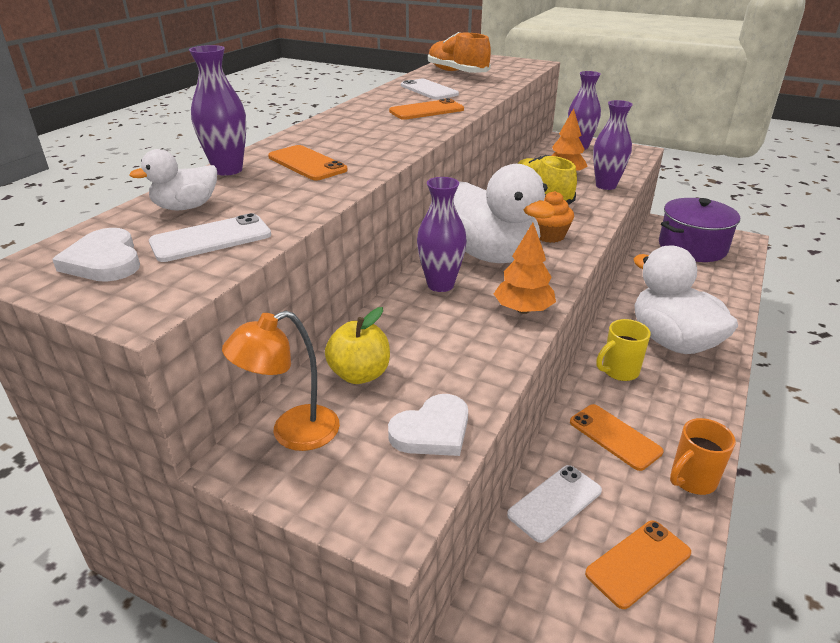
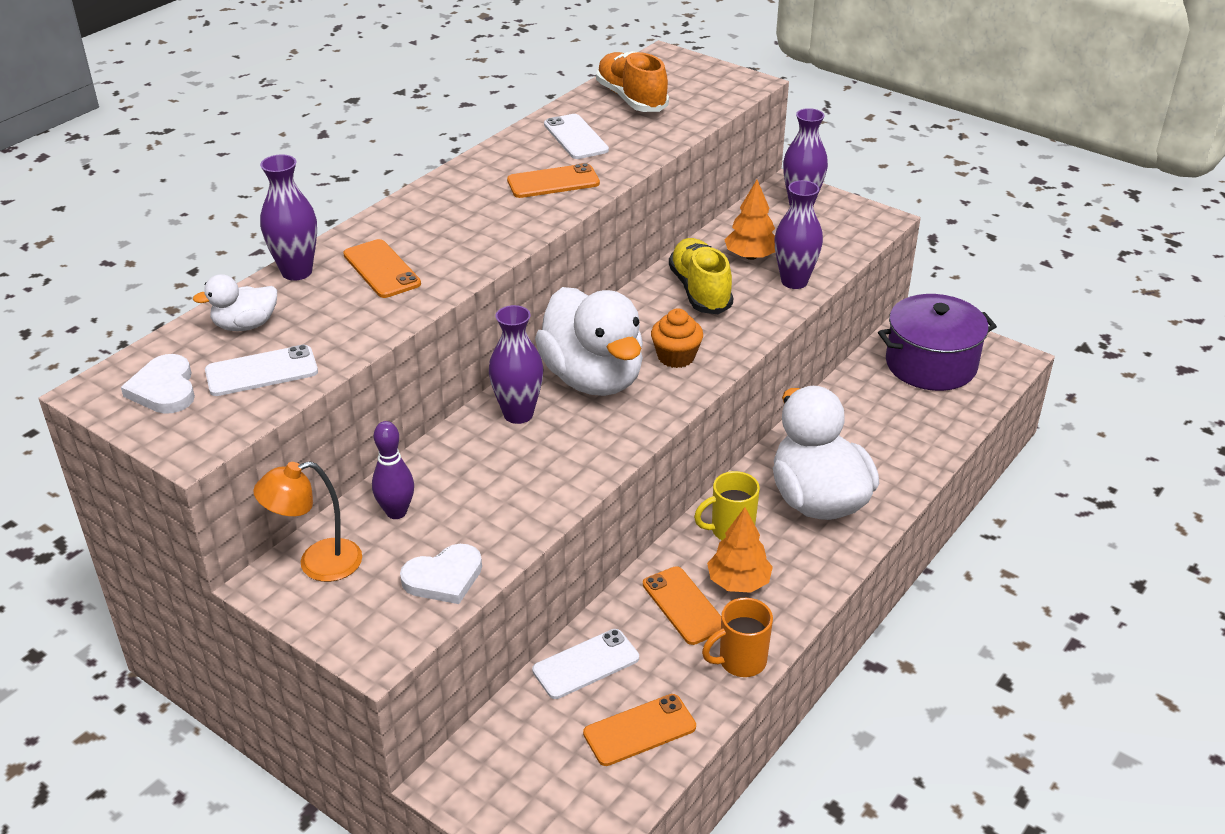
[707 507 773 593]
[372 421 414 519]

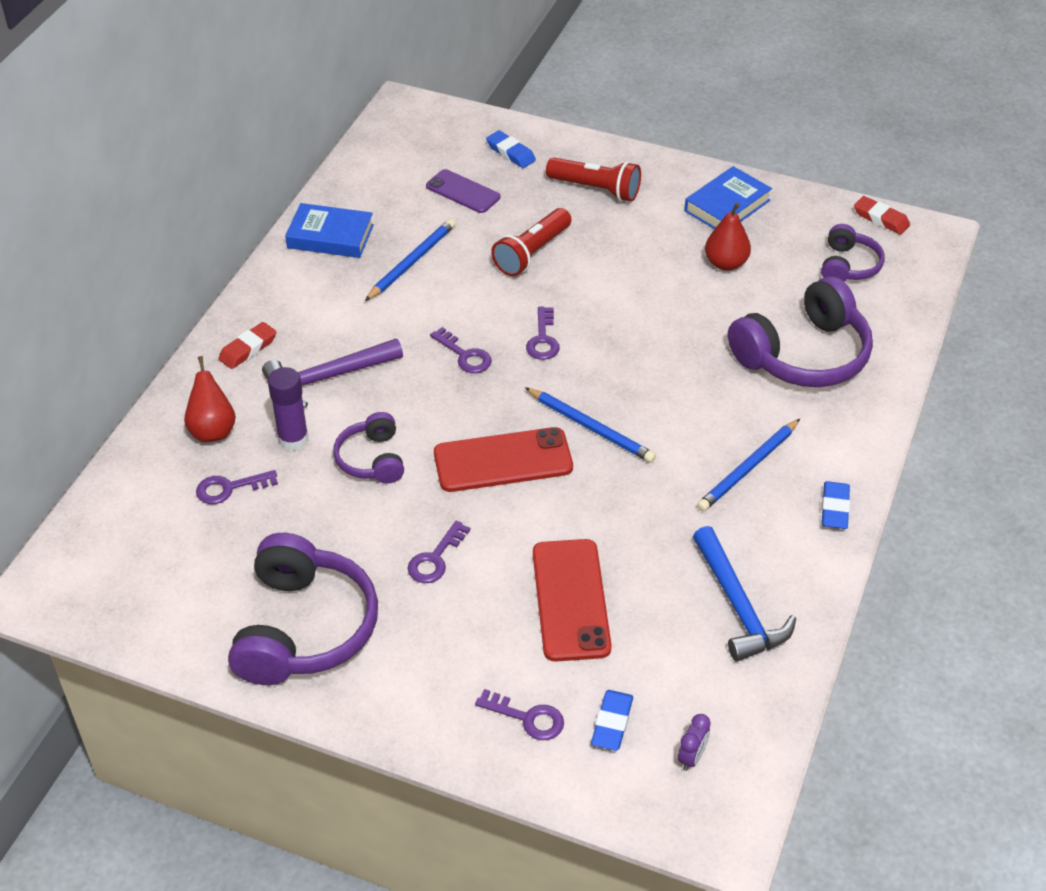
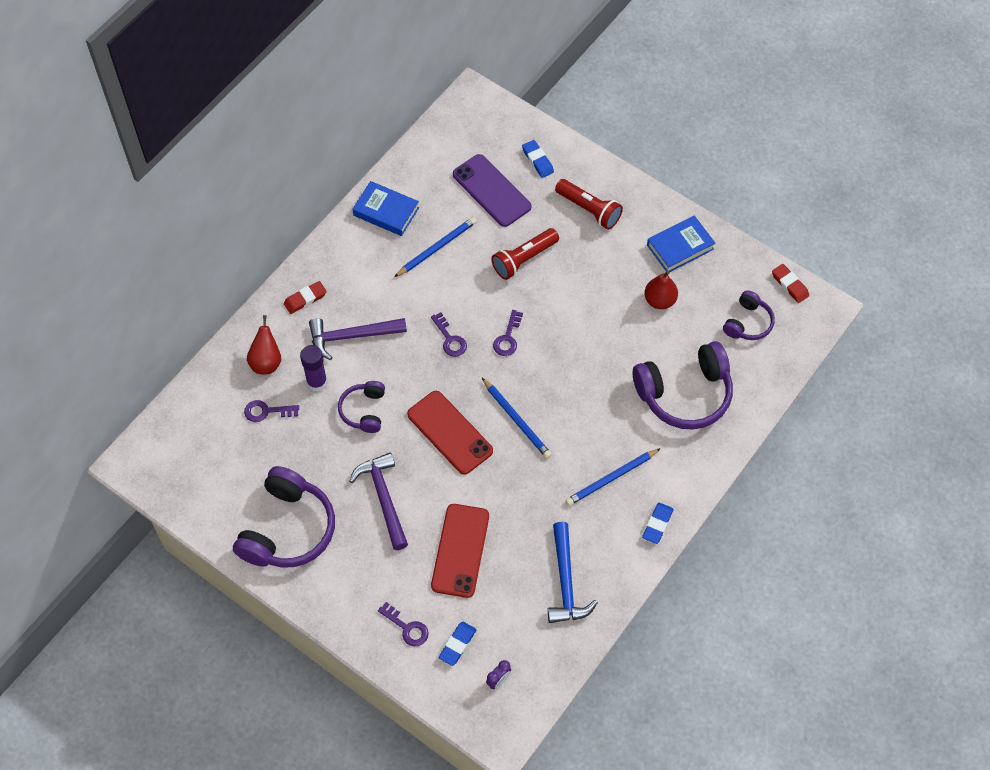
[349 452 408 550]
[407 391 493 475]
[453 154 531 227]

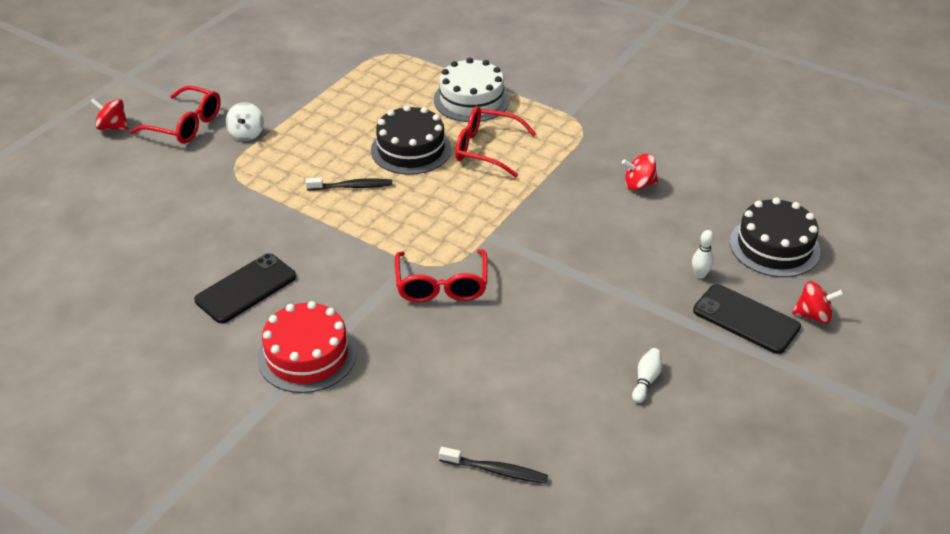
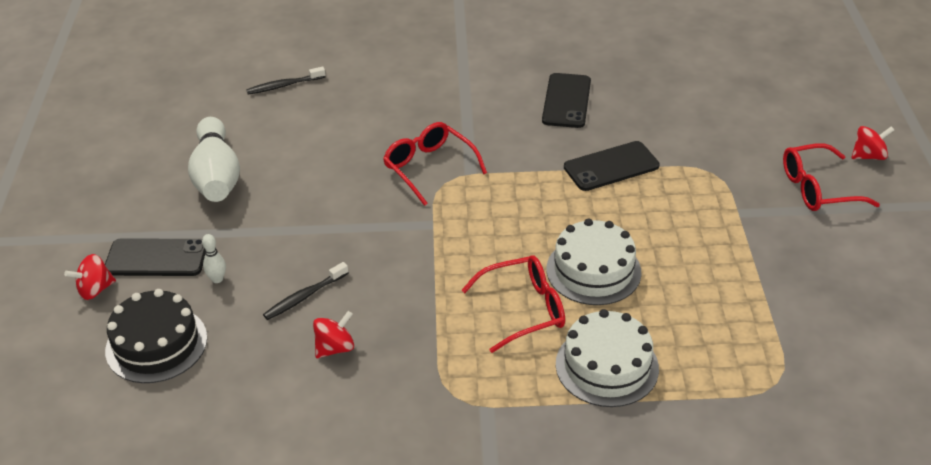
[226 102 264 141] (first image)
[258 301 356 393] (first image)
[564 141 660 191]
[263 262 349 320]
[546 219 641 305]
[188 117 240 202]

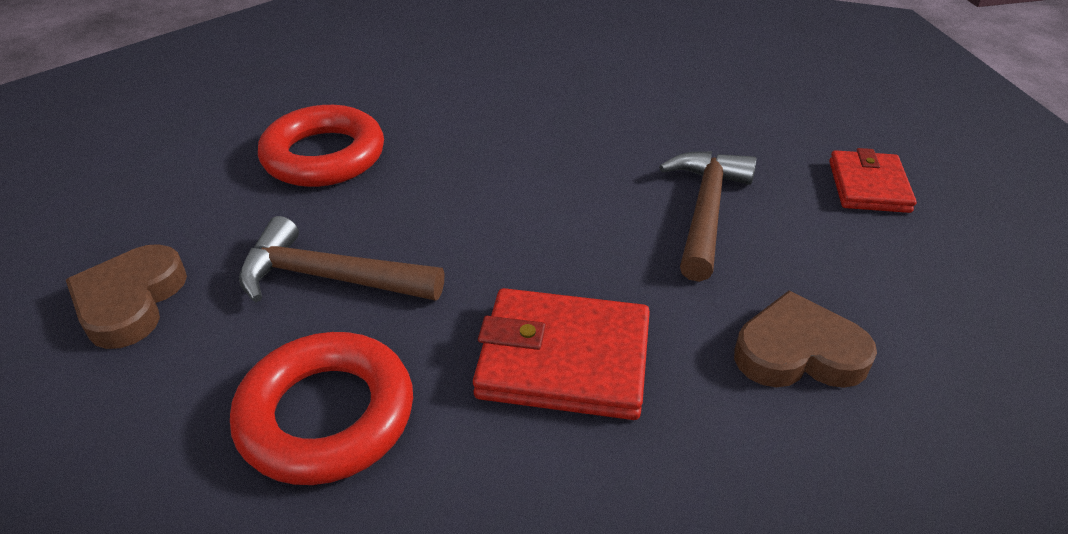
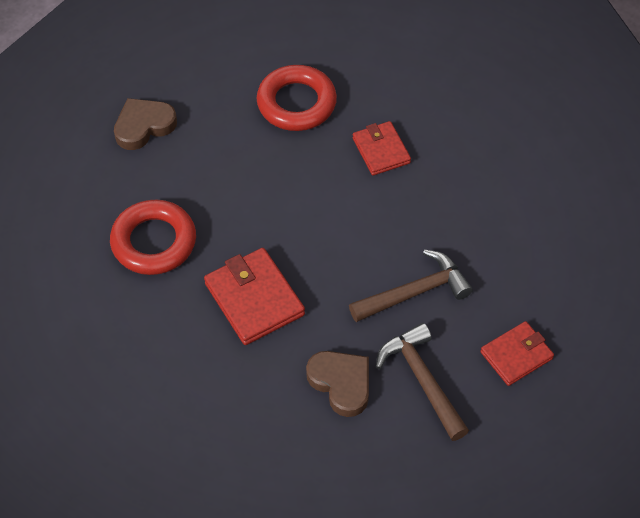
[352 121 411 175]
[376 323 469 441]

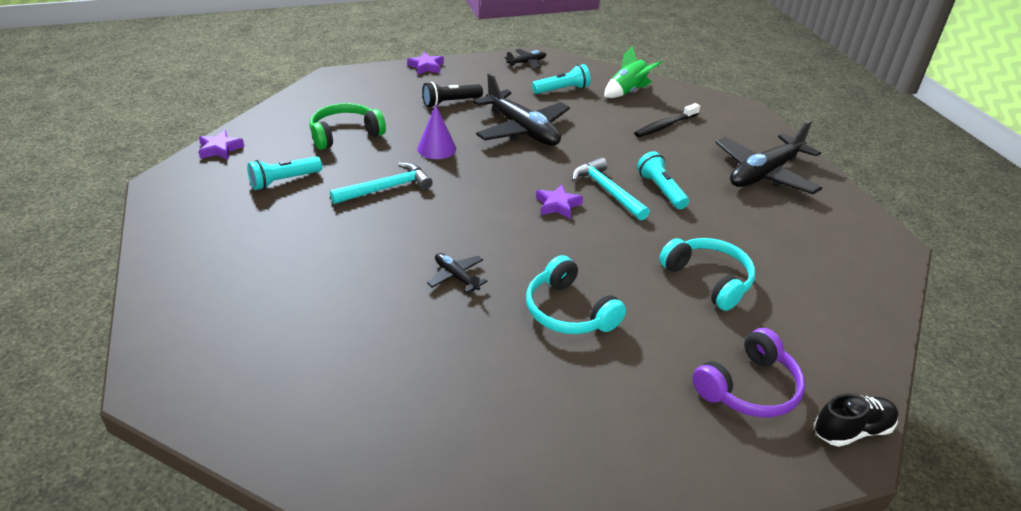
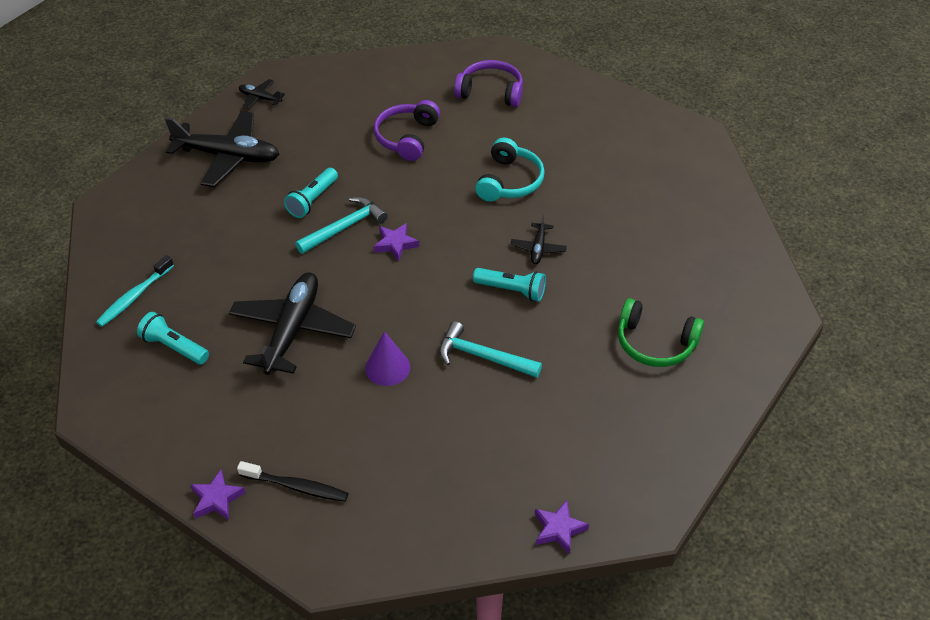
[422 82 483 108] (first image)
[814 394 898 447] (first image)
[473 268 546 301]
[618 298 704 367]
[239 79 285 109]
[237 461 348 502]
[96 255 174 327]
[374 100 440 161]
[295 197 388 254]

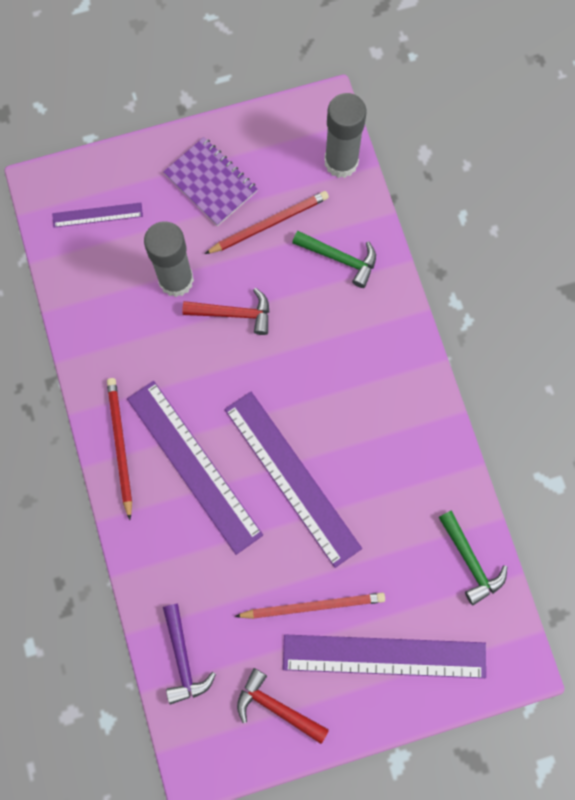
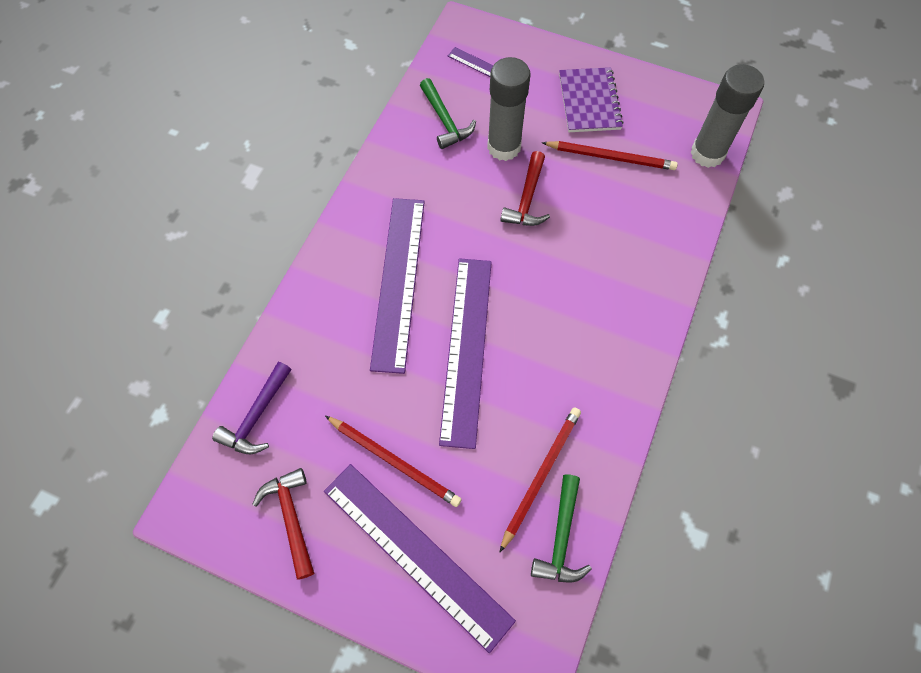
[500 408 581 552]
[420 78 476 149]
[501 151 550 226]

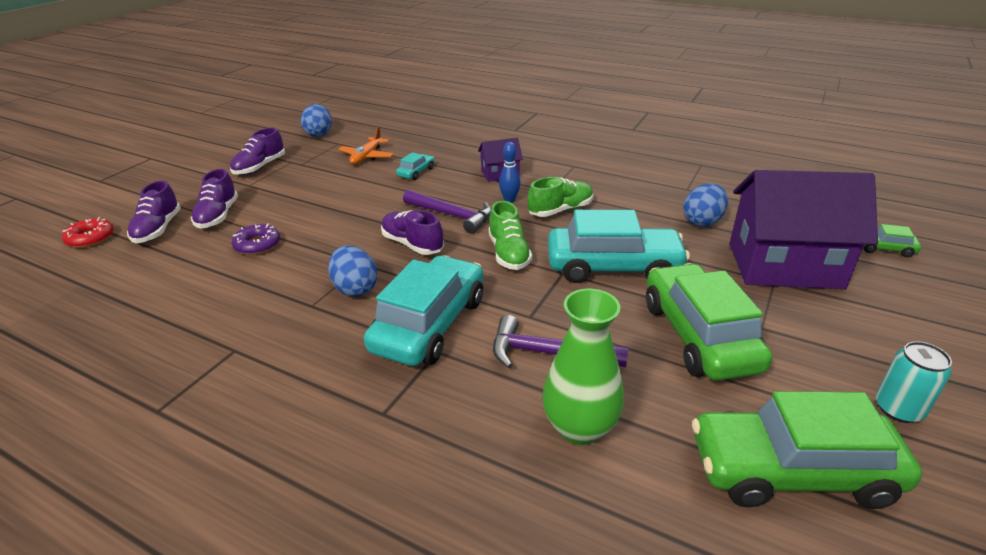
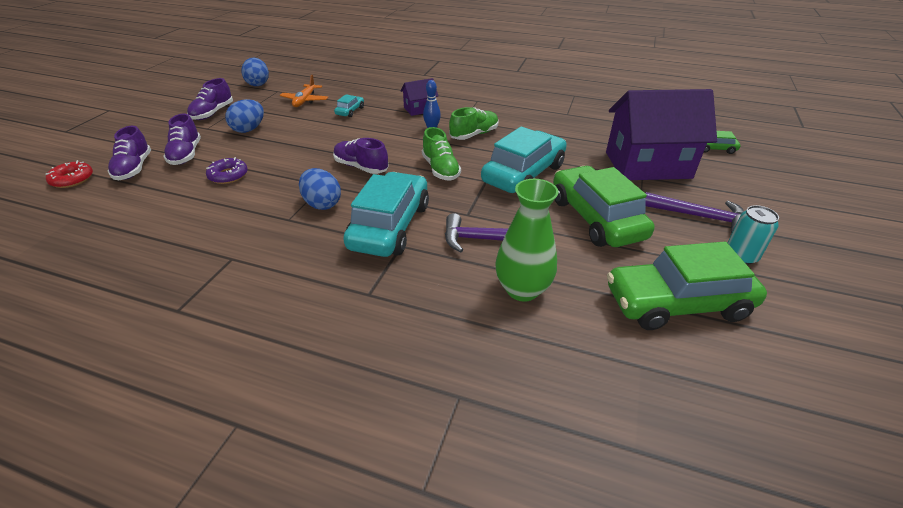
[645 192 744 233]
[225 99 264 133]
[481 126 567 193]

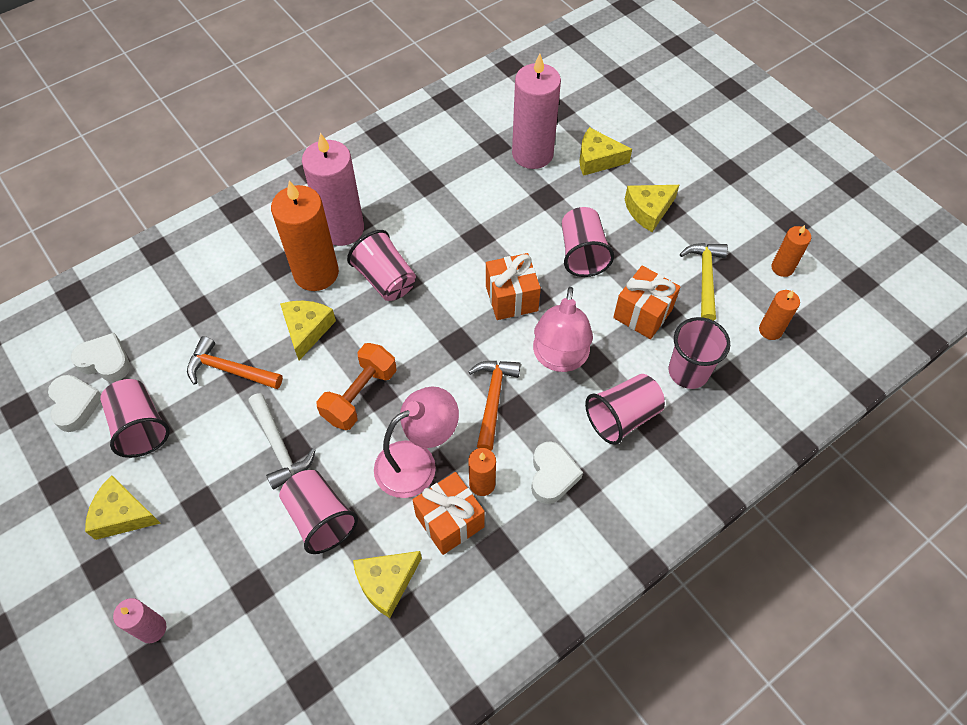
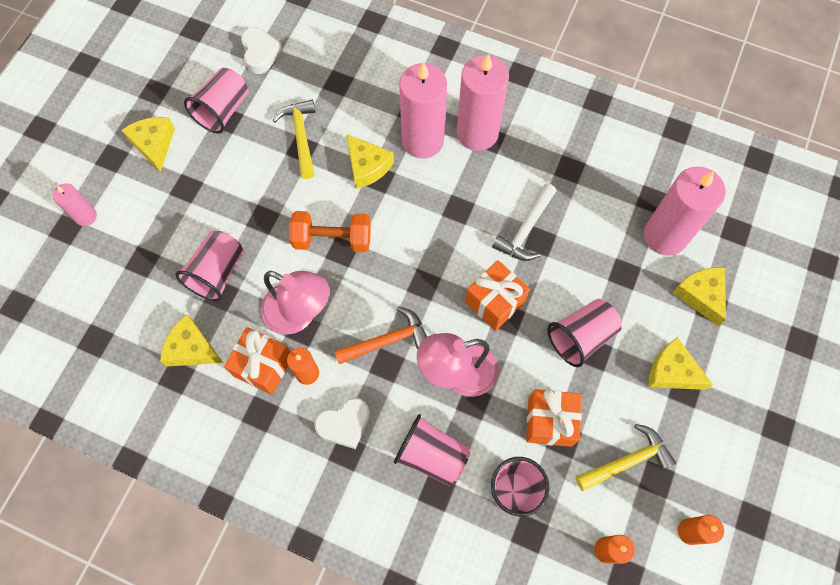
[48 375 101 432] (first image)
[347 230 416 301] (first image)
[492 183 556 261]
[273 100 315 179]
[399 62 447 159]
[347 134 394 189]

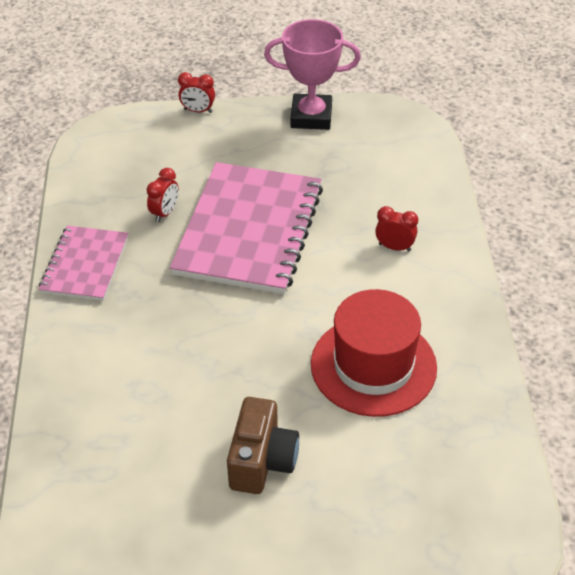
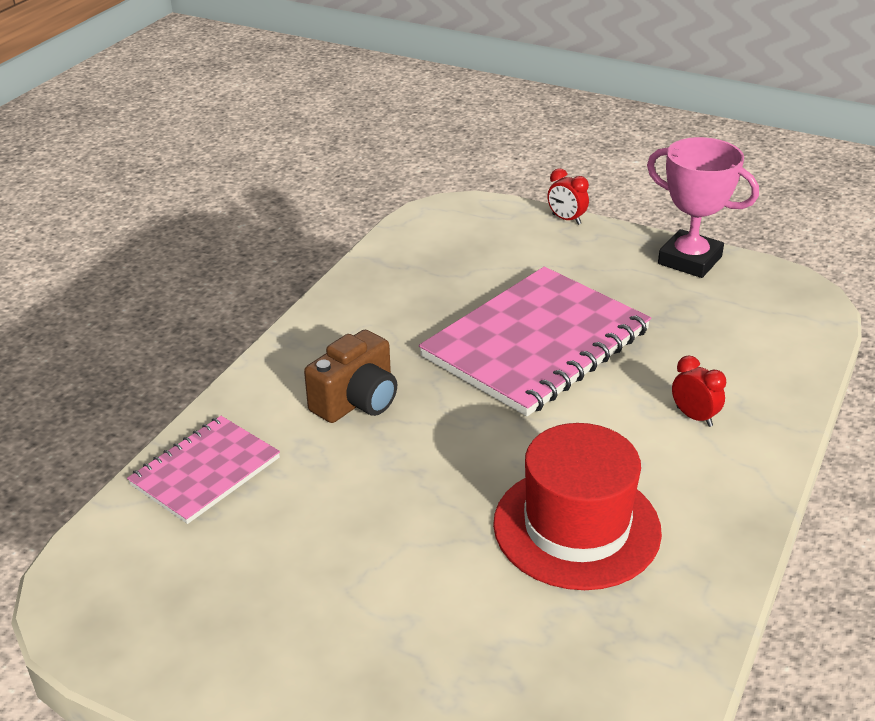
[147 168 179 222] (first image)
[127 416 280 524]
[304 330 397 423]

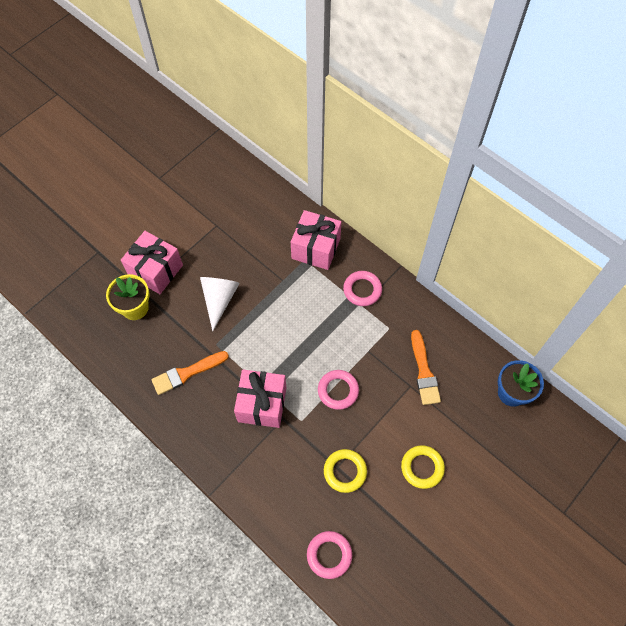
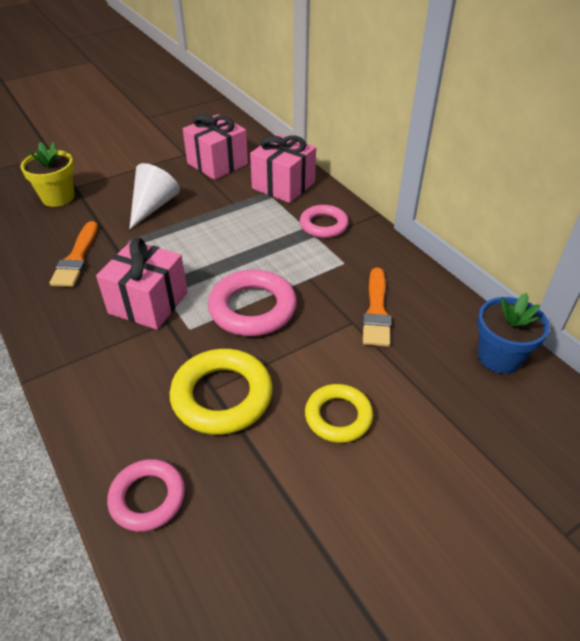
[183 114 248 180]
[50 221 98 287]
[208 269 297 336]
[170 349 273 435]

